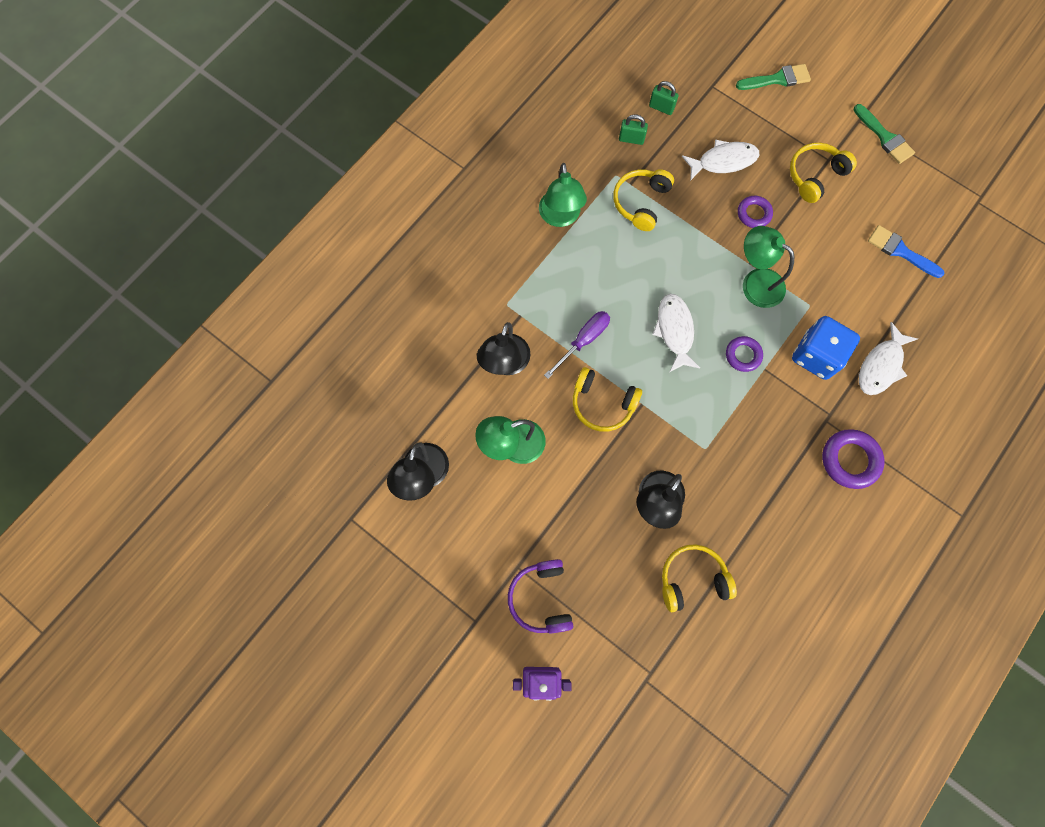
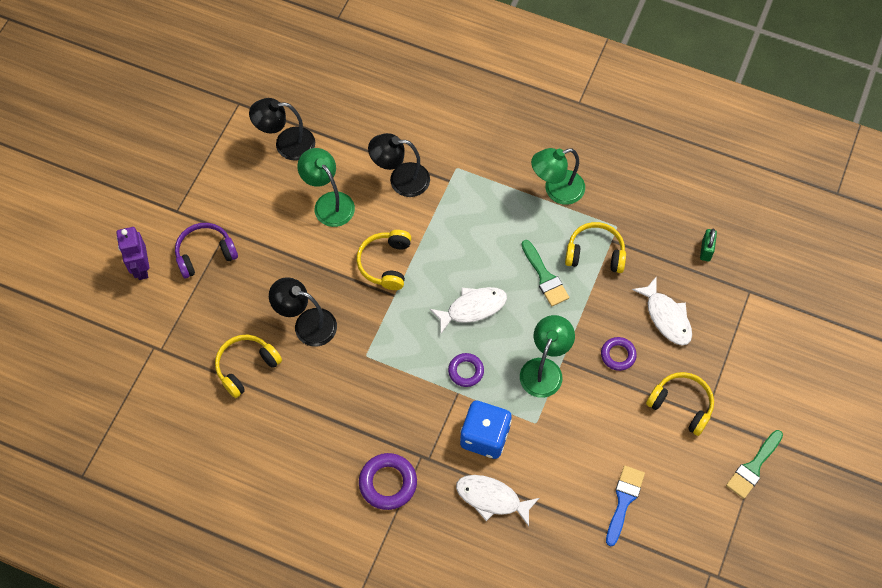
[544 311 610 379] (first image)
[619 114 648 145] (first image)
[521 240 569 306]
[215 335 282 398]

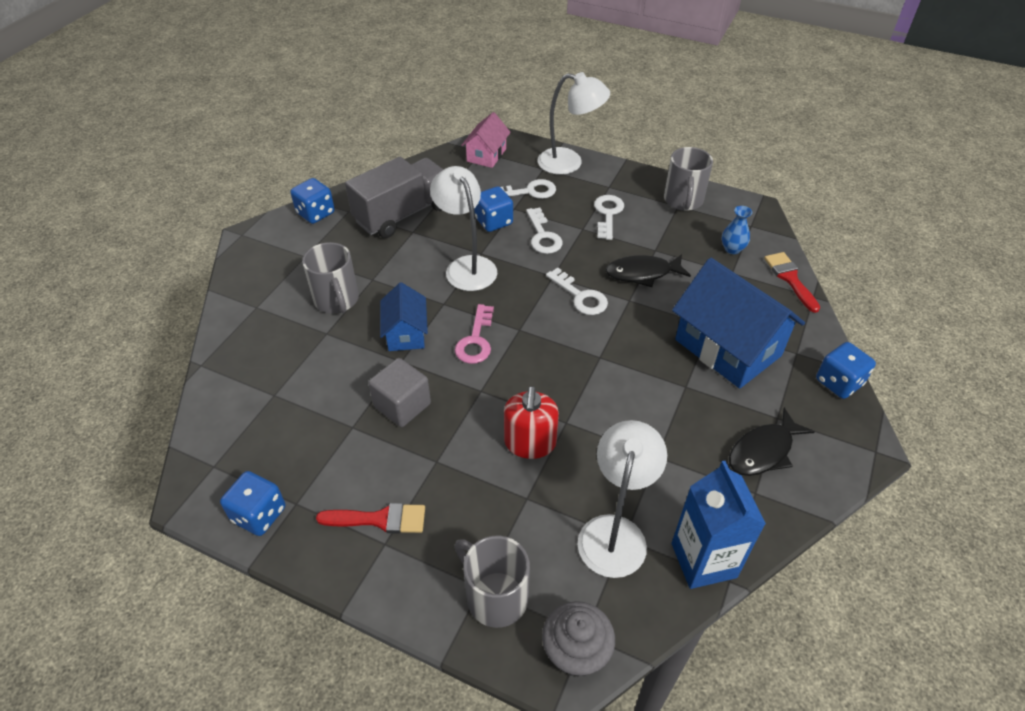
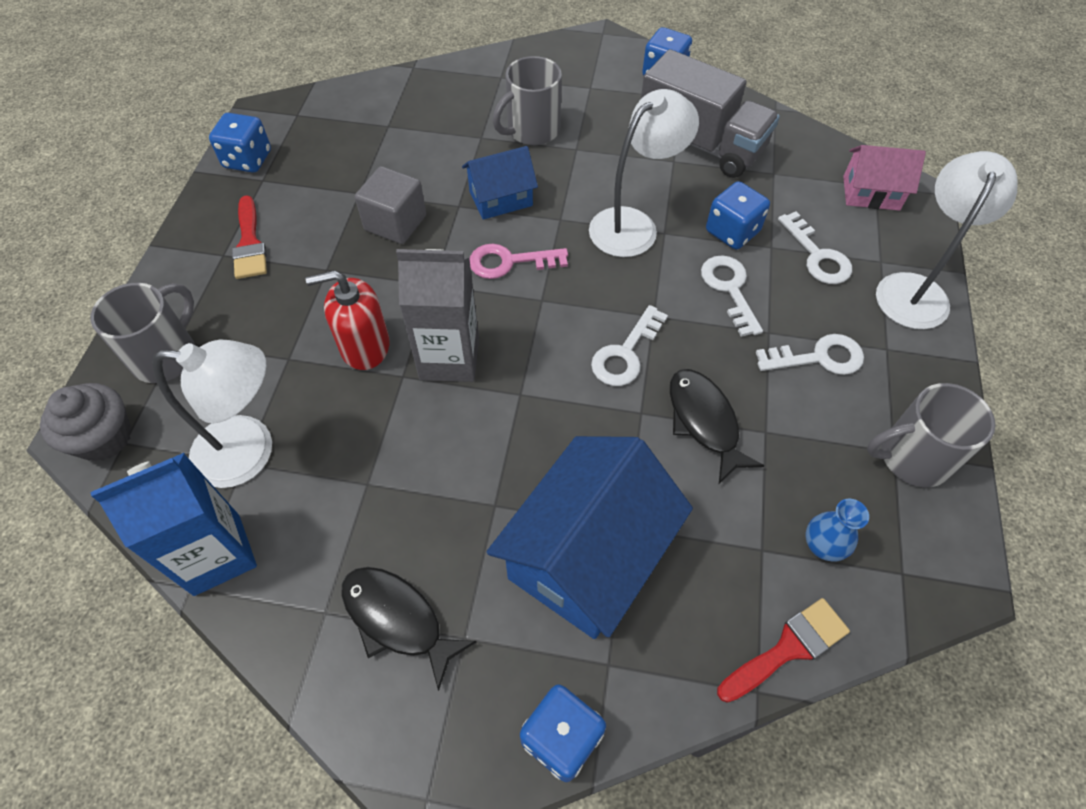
[396 249 479 382]
[701 255 763 337]
[876 151 1017 329]

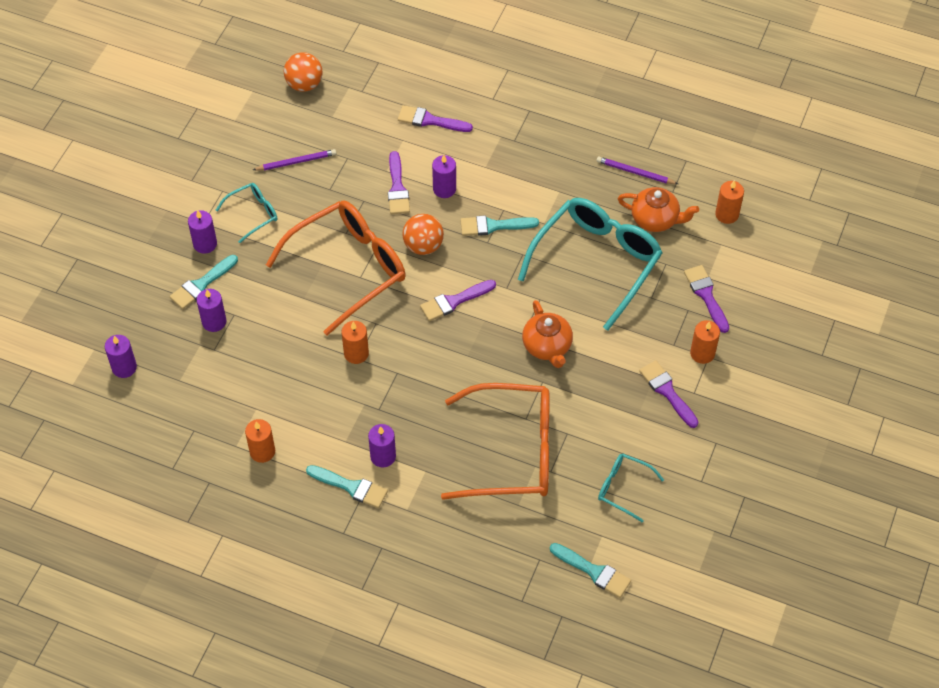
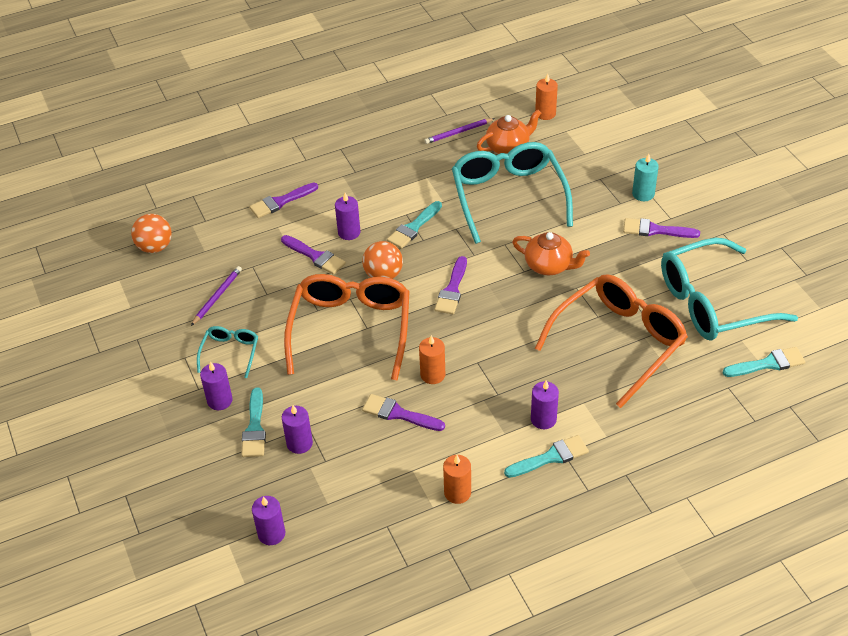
[362 394 445 431]
[632 154 659 201]
[661 238 798 340]

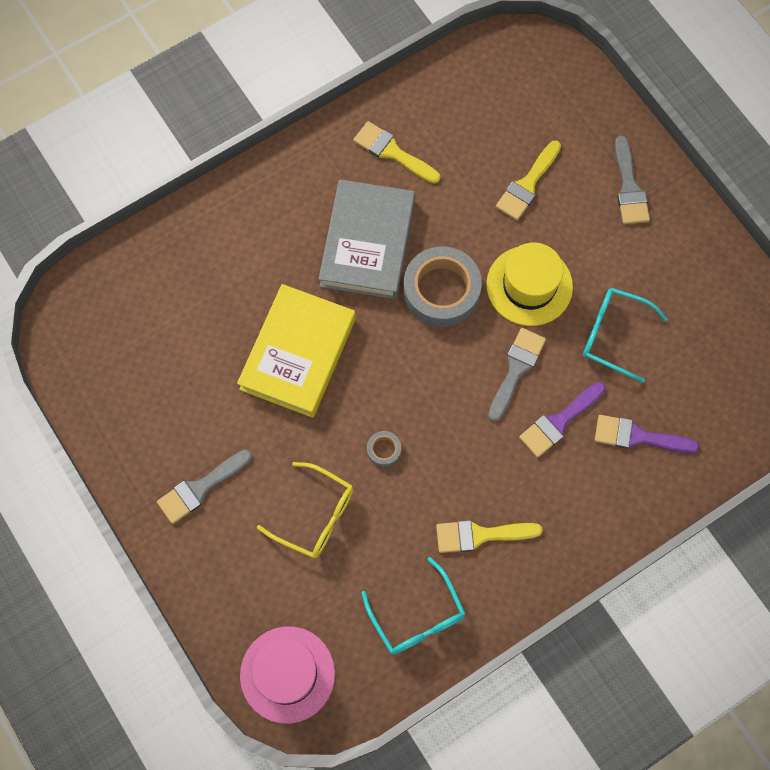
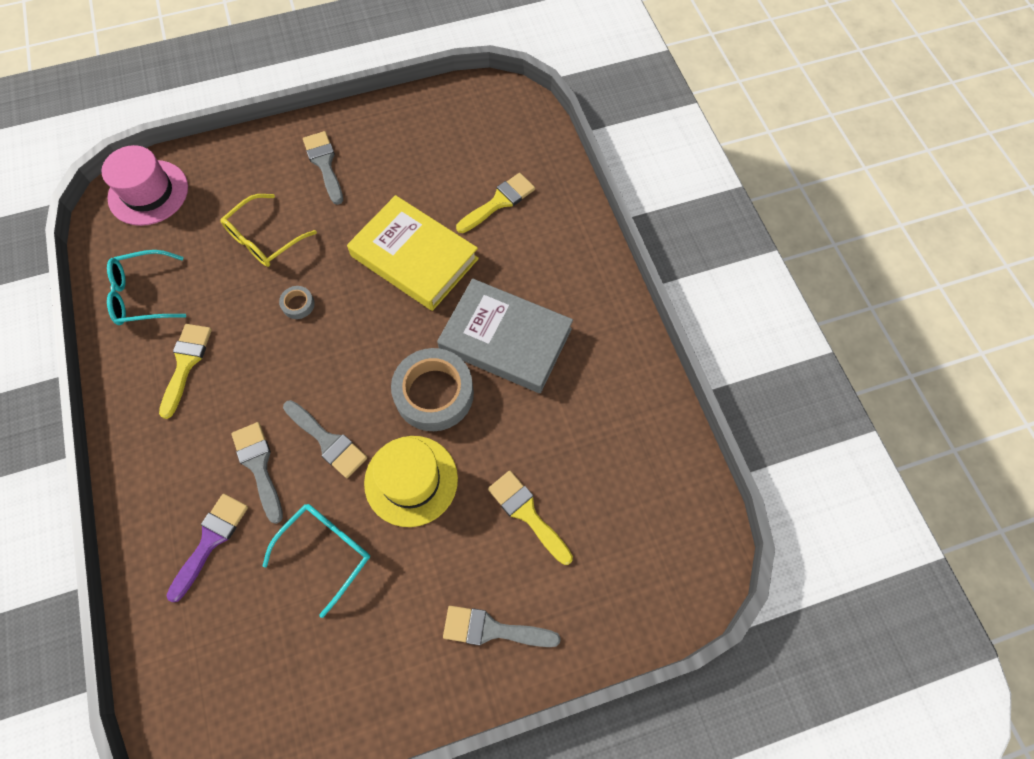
[456 173 535 233]
[231 422 283 524]

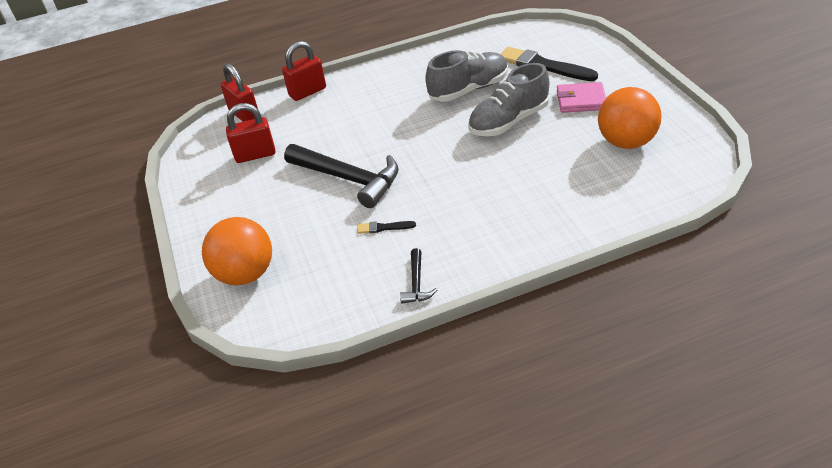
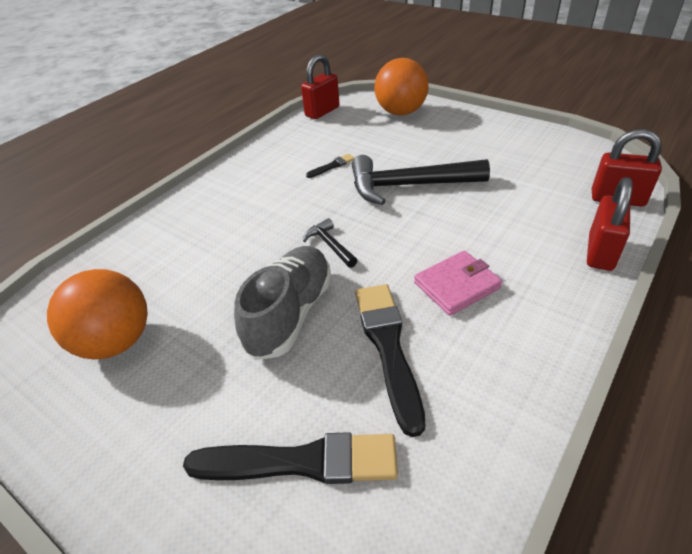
[301 54 340 119]
[303 218 358 268]
[414 251 502 316]
[355 284 425 437]

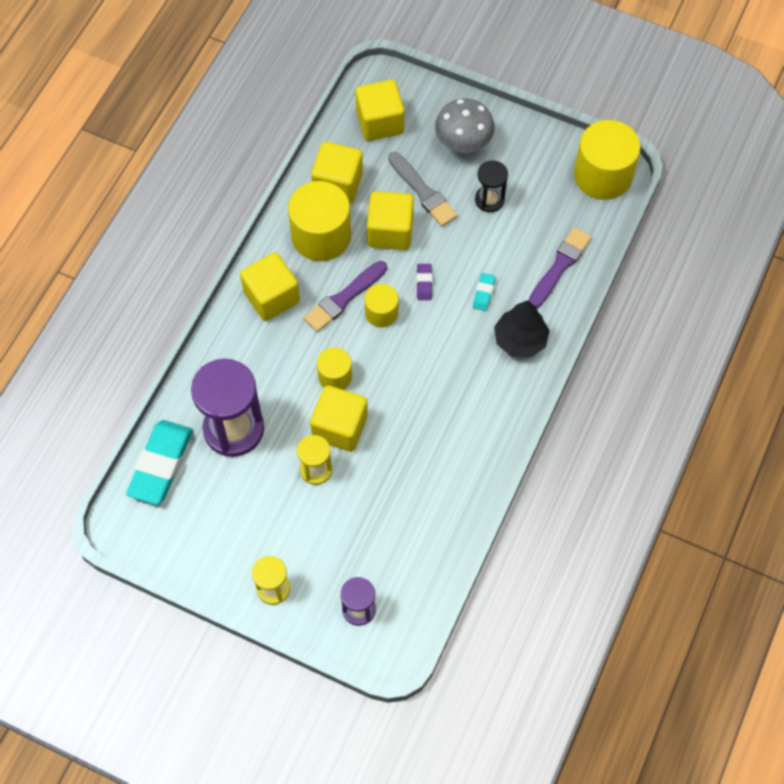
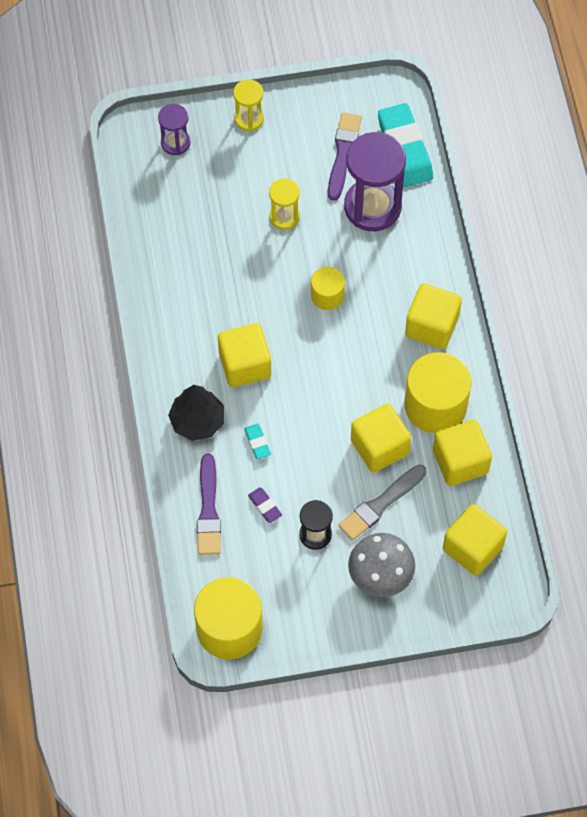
[364 284 399 327] (first image)
[328 112 362 201]
[218 323 271 387]
[248 487 282 523]
[338 465 426 541]

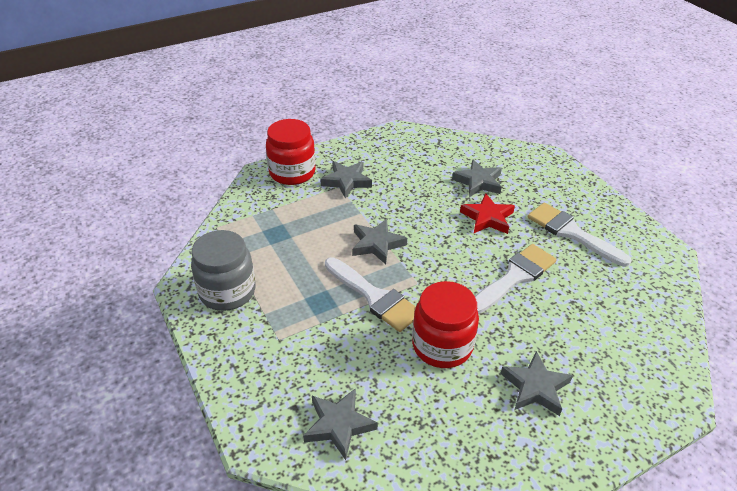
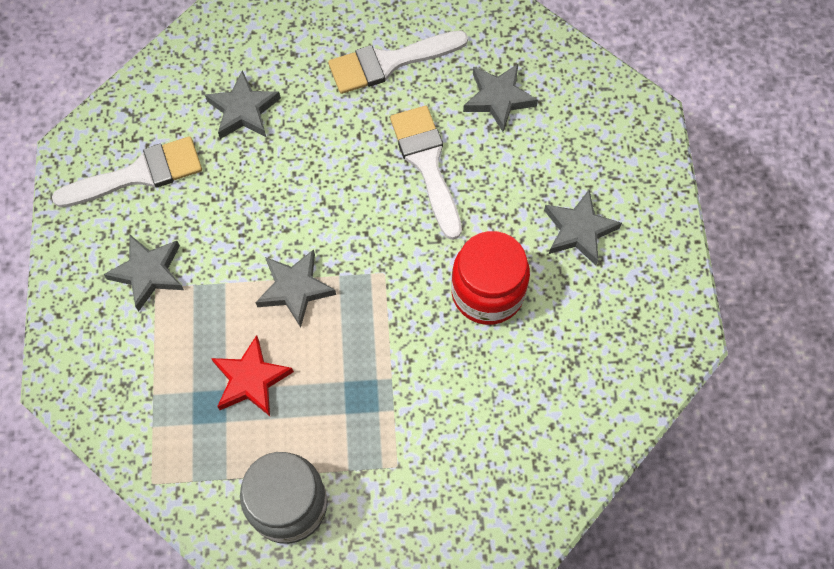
[266 119 315 185] (first image)
[463 63 538 132]
[52 136 202 208]
[211 335 294 416]

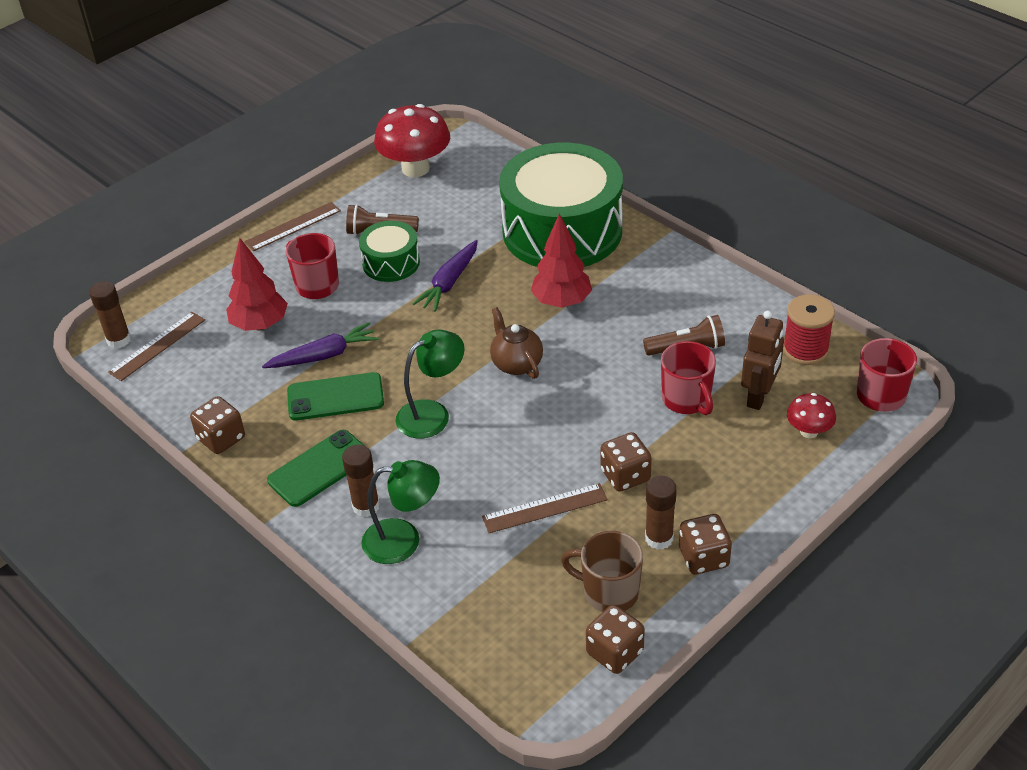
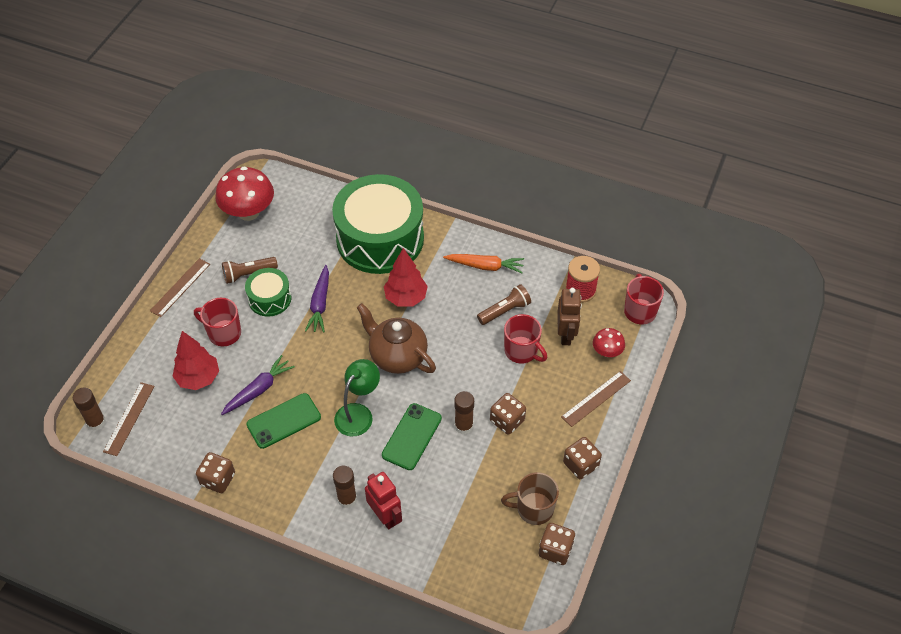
[443 254 524 273]
[382 403 442 470]
[561 371 631 427]
[454 391 474 434]
[365 472 402 530]
[357 303 436 374]

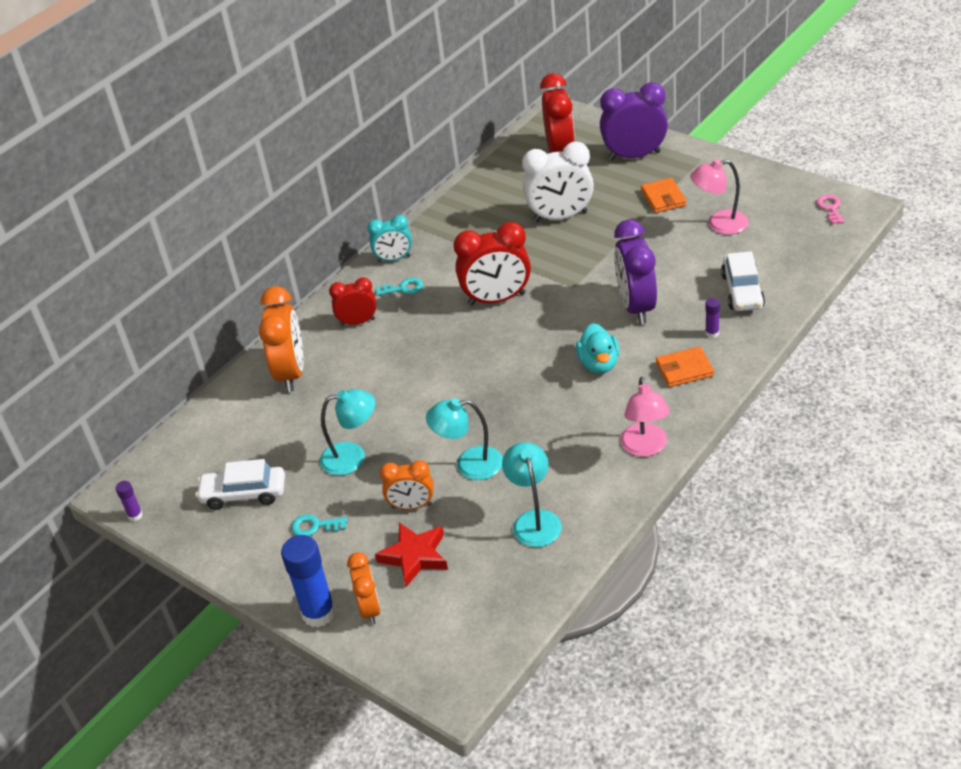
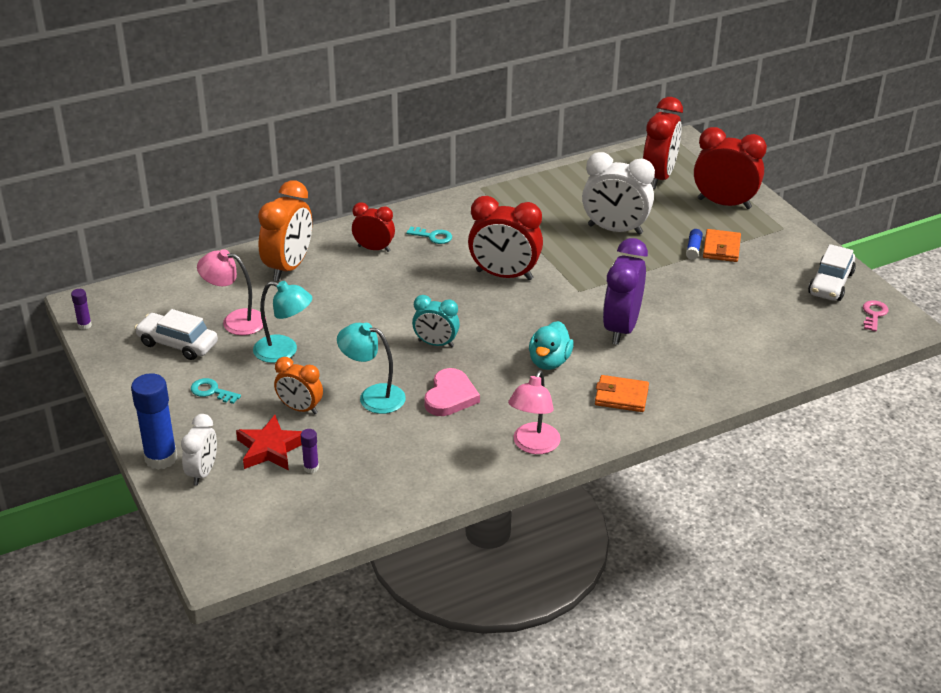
[502 442 562 547] (first image)
[424 368 480 416]
[686 229 703 260]
[412 295 460 347]
[197 249 266 335]
[301 429 319 473]
[808 244 856 301]
[181 414 217 485]
[694 127 767 209]

